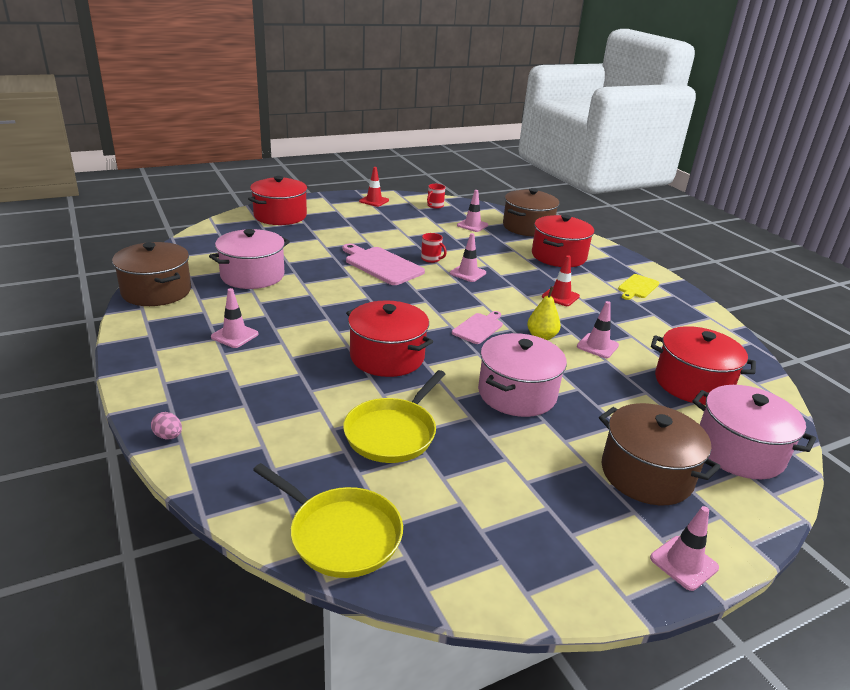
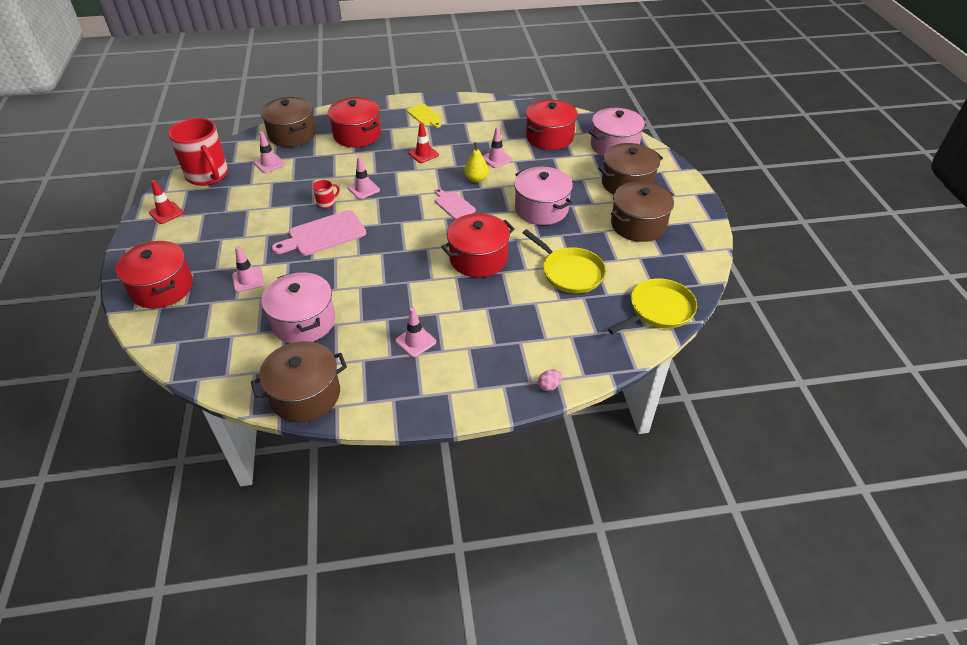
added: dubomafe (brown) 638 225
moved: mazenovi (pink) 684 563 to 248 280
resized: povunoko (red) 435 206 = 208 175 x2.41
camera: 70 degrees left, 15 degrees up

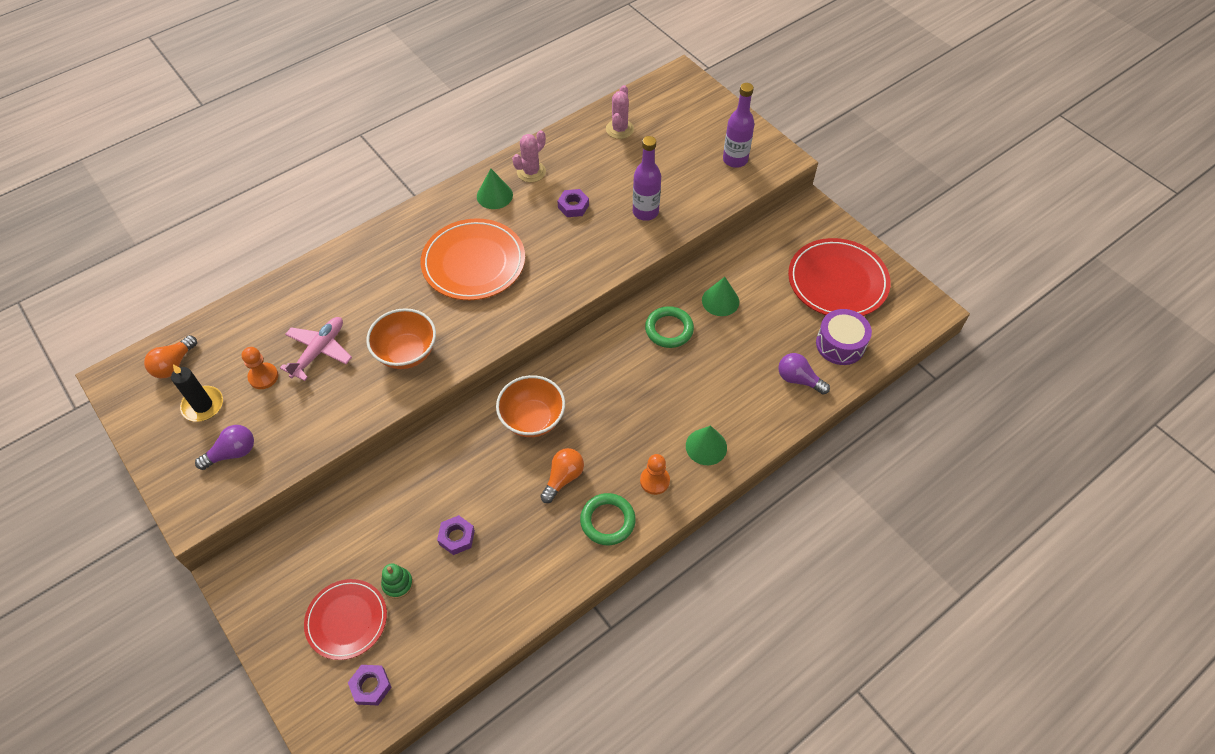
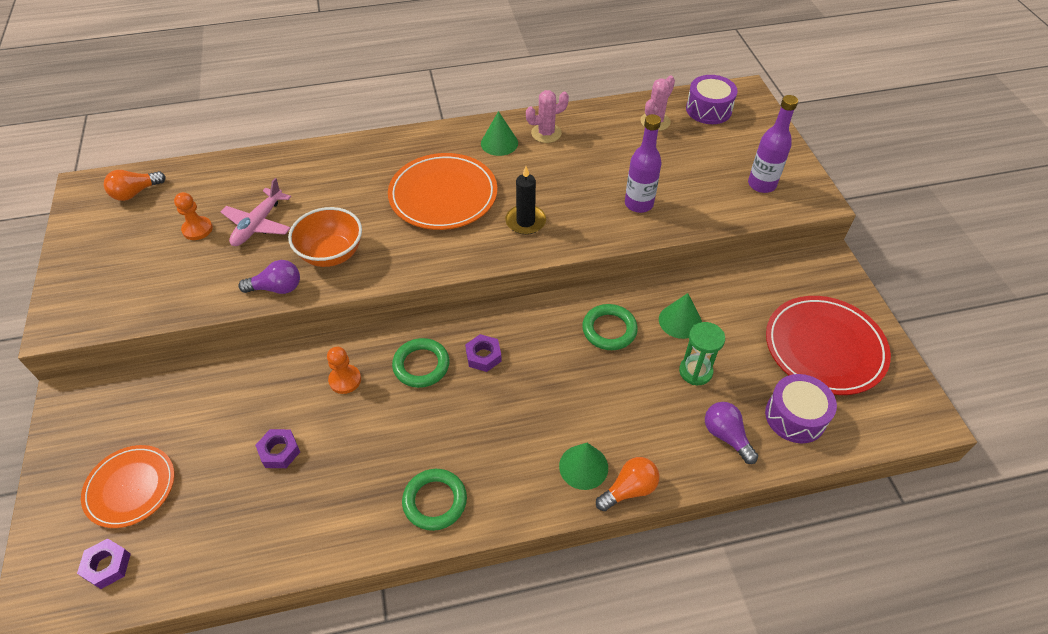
removed: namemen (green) 397 584
added: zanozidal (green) 695 371; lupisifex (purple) 708 109
moved: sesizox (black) 203 405 to 525 221; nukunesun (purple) 232 453 to 277 288; nukunesun (orange) 563 478 to 629 489; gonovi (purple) 573 206 to 483 356; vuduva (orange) 654 481 to 345 380
replaced: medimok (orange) 532 419 to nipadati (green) 421 365
recoloured: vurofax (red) 347 620 to vurofax (orange) 130 488
turned: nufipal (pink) 319 351 = 258 224 150 degrees clockwise
camera: 25 degrees right, 5 degrees down

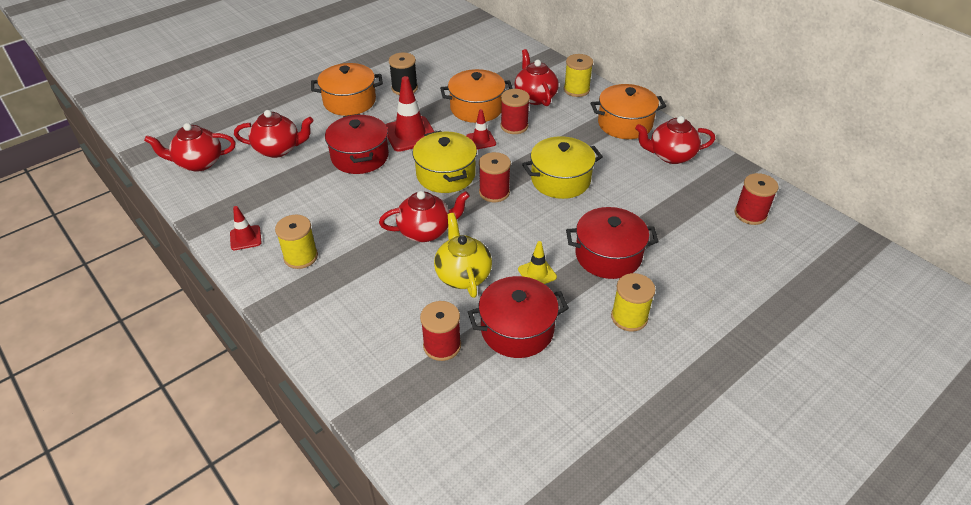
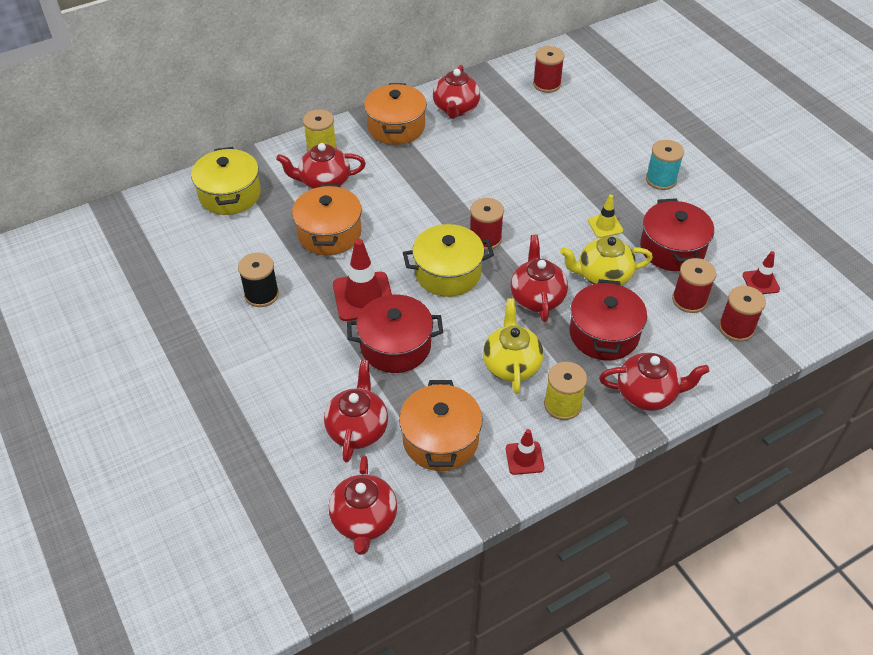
added: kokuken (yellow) 511 365; kokuken (red) 647 394
moved: dubomafe (orange) 349 101 to 440 439; mazenovi (red) 481 140 to 760 282; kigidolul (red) 514 126 to 736 328; dubomafe (yellow) 560 180 to 230 194; dubomafe (red) 608 255 to 604 334
recoloured: kigidolul (yellow) 629 317 to kigidolul (turquoise) 661 180
camera: 80 degrees left, 5 degrees up

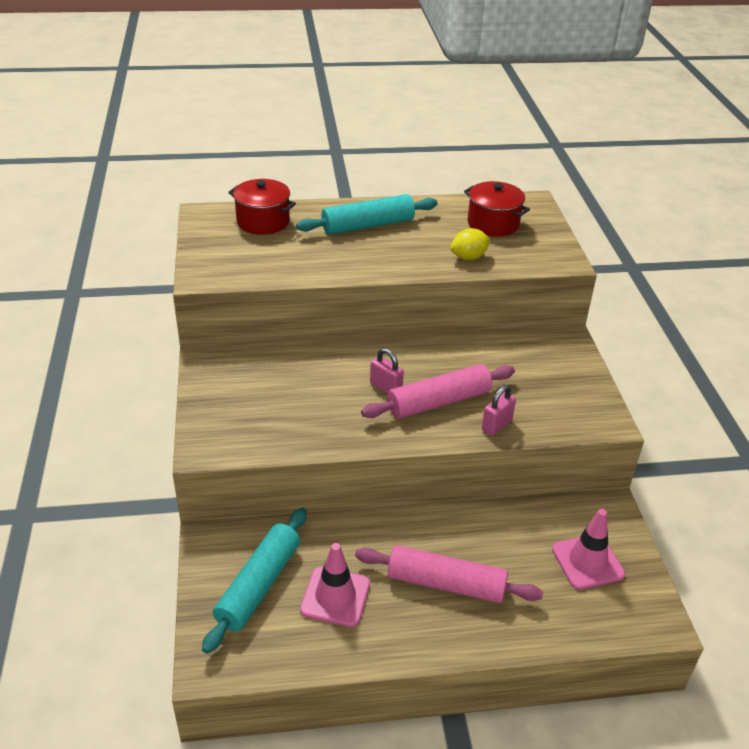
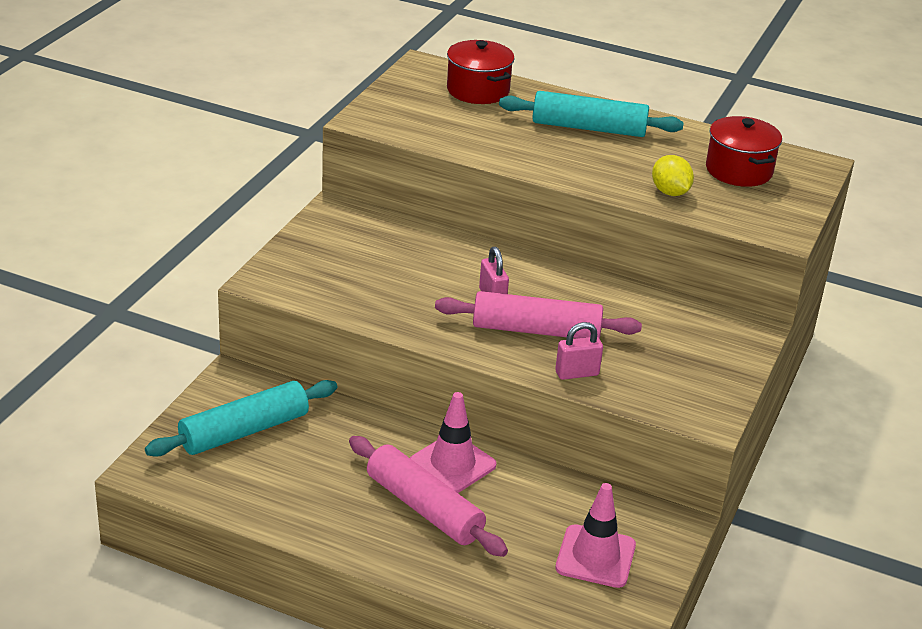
moved: mazenovi (pink) 335 597 to 452 464
turned: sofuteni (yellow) 468 257 = 670 192 60 degrees clockwise
camera: 30 degrees right, 5 degrees down

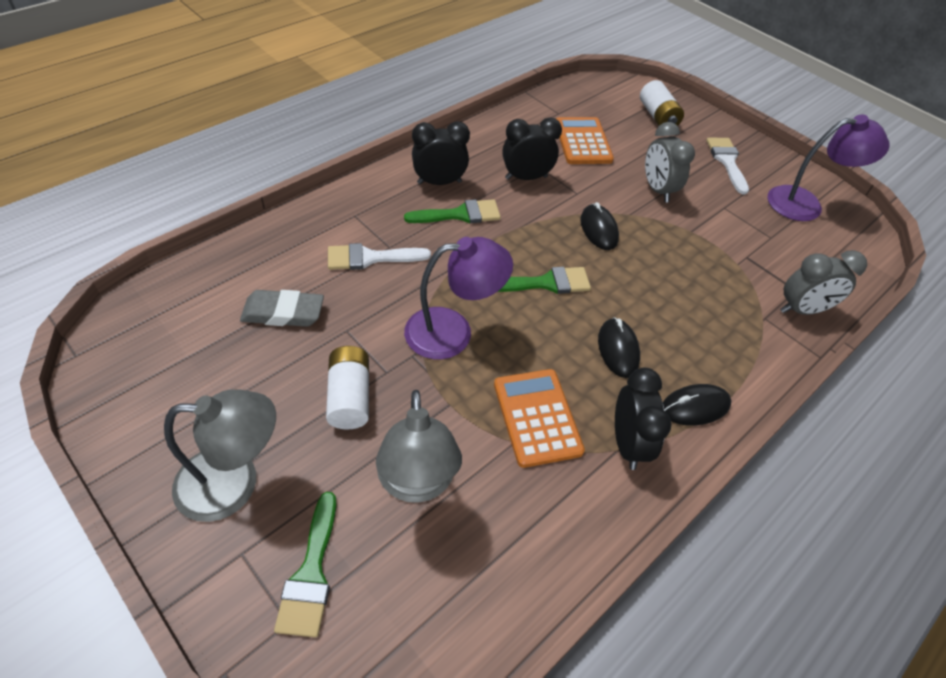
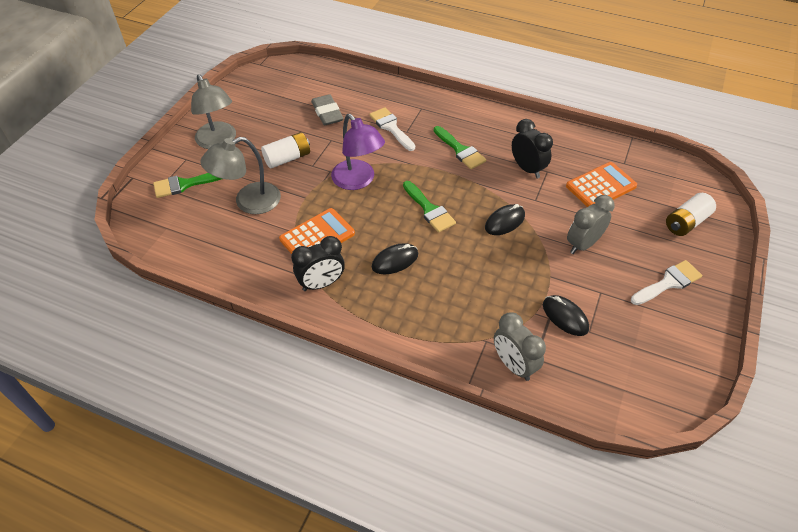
removed: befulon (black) 439 182; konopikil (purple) 805 204
moved: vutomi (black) 695 407 to 565 317
camera: 70 degrees right, 0 degrees up

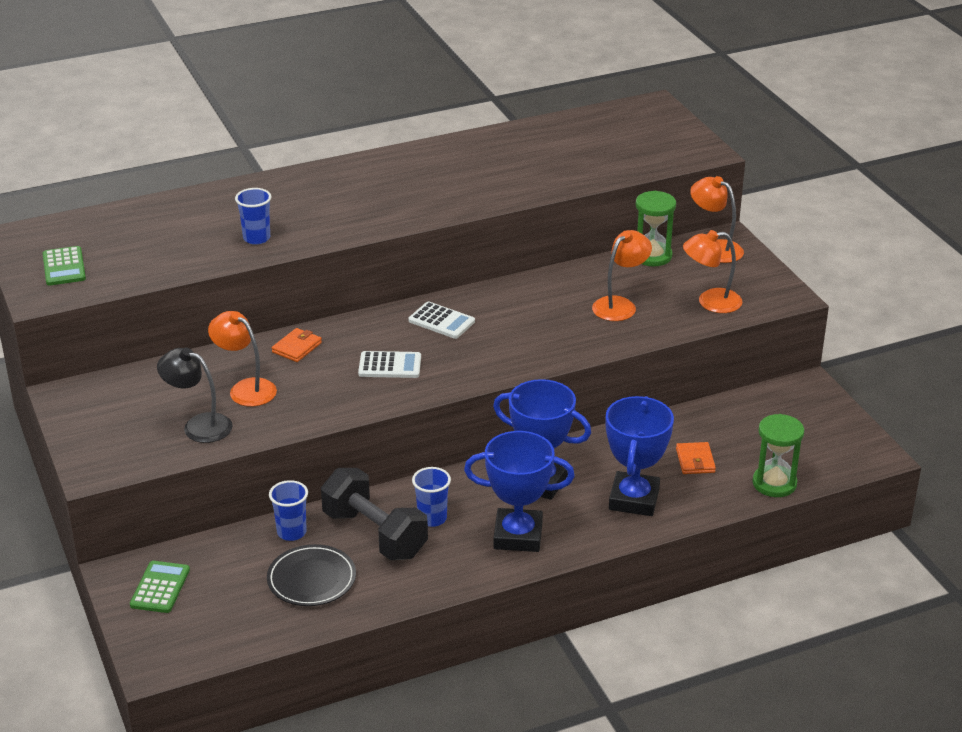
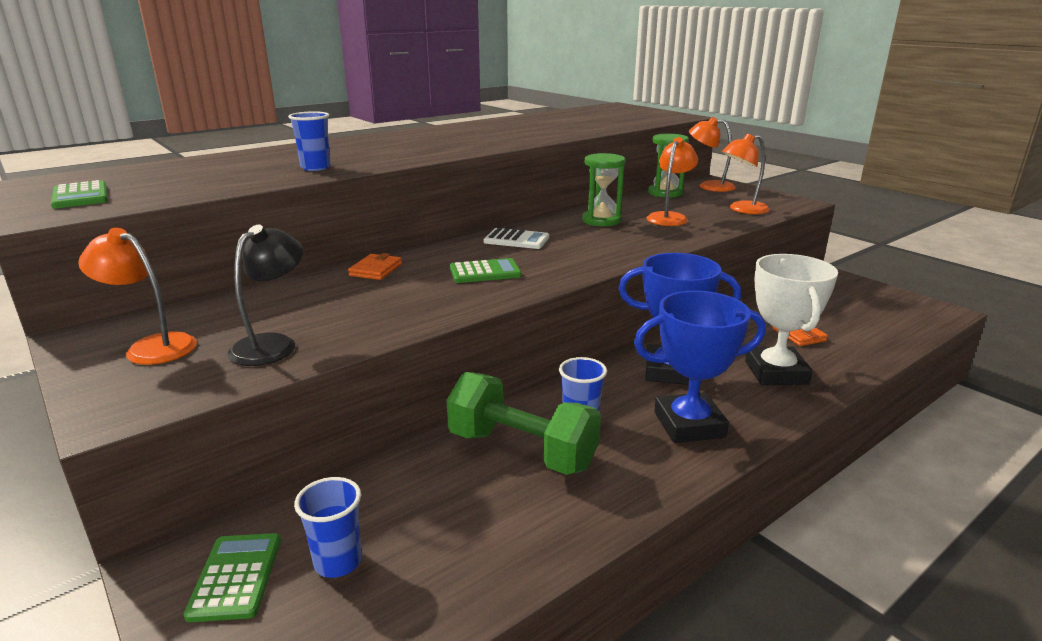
removed: vurofax (black) 311 579
moved: konopikil (orange) 245 388 to 152 346; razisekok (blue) 291 532 to 338 562; zanozidal (green) 774 483 to 601 220
recoloured: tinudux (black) 375 534 to tinudux (green) 522 450; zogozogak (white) 390 365 to zogozogak (green) 485 272; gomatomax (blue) 634 499 to gomatomax (white) 776 372
turned: konopikil (black) 198 425 = 272 344 105 degrees clockwise
camera: 15 degrees left, 10 degrees down

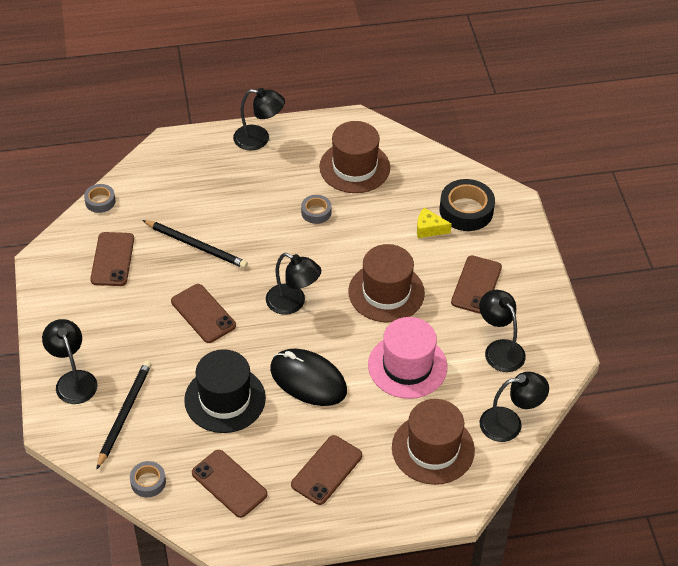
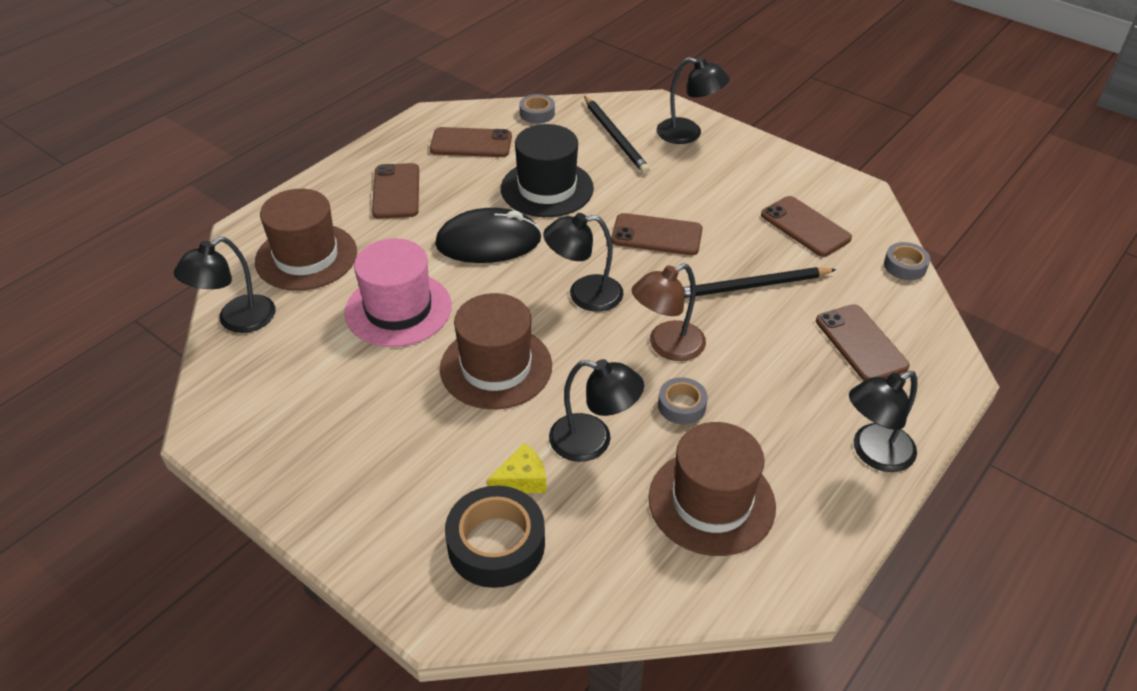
added: konopikil (brown) 667 346
moved: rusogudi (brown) 476 285 to 861 343; konopikil (black) 499 349 to 593 441
camera: 140 degrees right, 5 degrees down

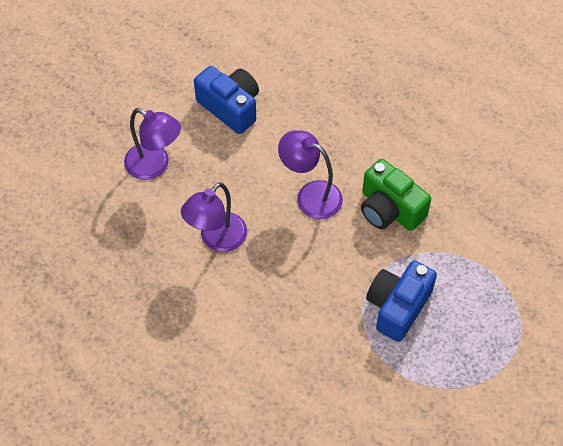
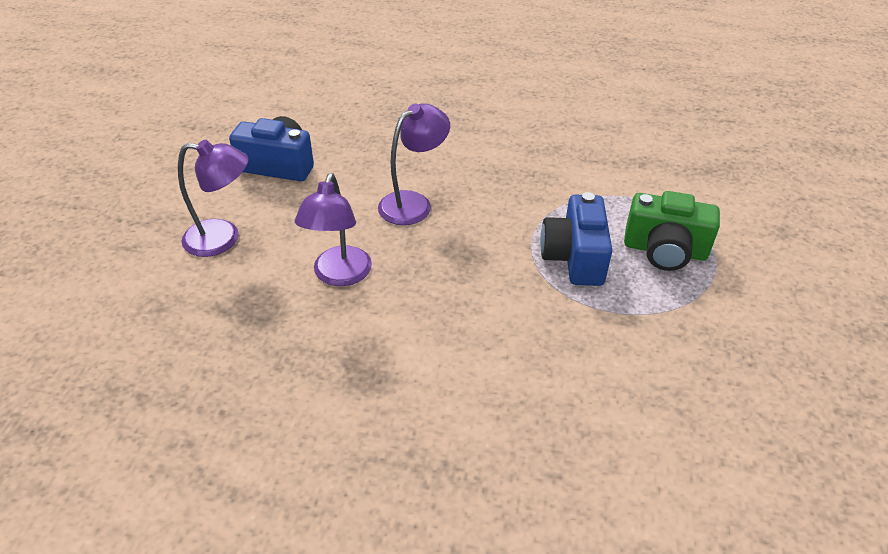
moved: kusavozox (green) 389 209 to 664 250
turned: konopikil (purple) 310 195 = 413 203 135 degrees clockwise
camera: 30 degrees left, 15 degrees down

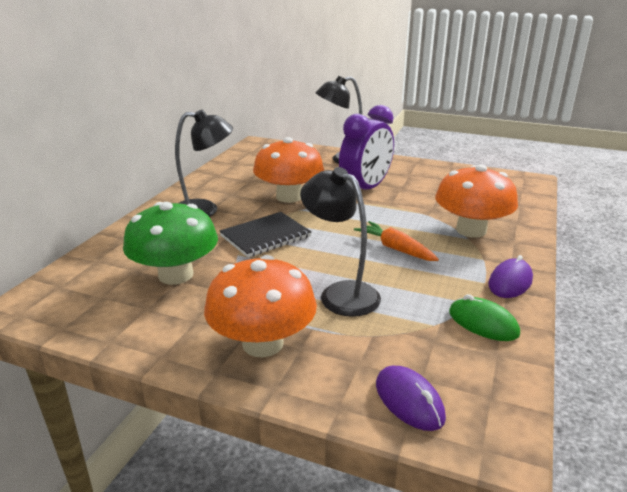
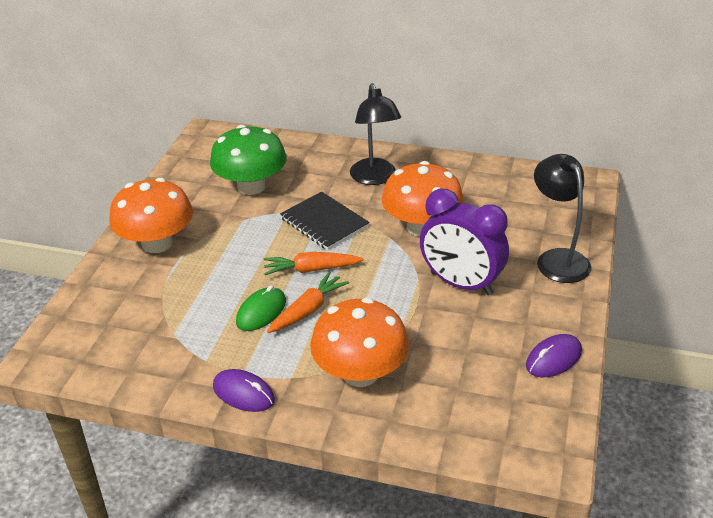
removed: konopikil (black) 340 293
added: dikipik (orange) 311 269
moved: vutomi (purple) 409 401 to 553 359; vutomi (green) 483 323 to 261 312
camera: 85 degrees right, 10 degrees up

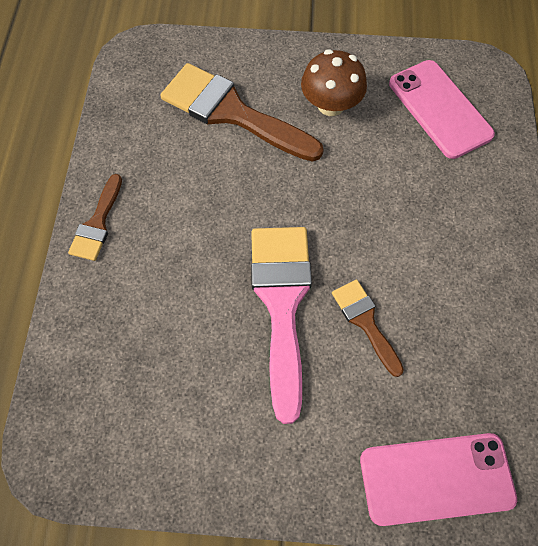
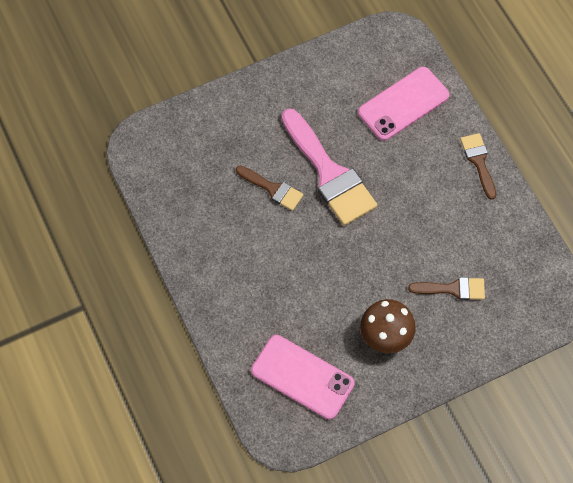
moved: rusogudi (pink) 436 478 to 403 104
resized: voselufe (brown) 232 112 = 453 289 x0.52
camera: 150 degrees right, 0 degrees up

